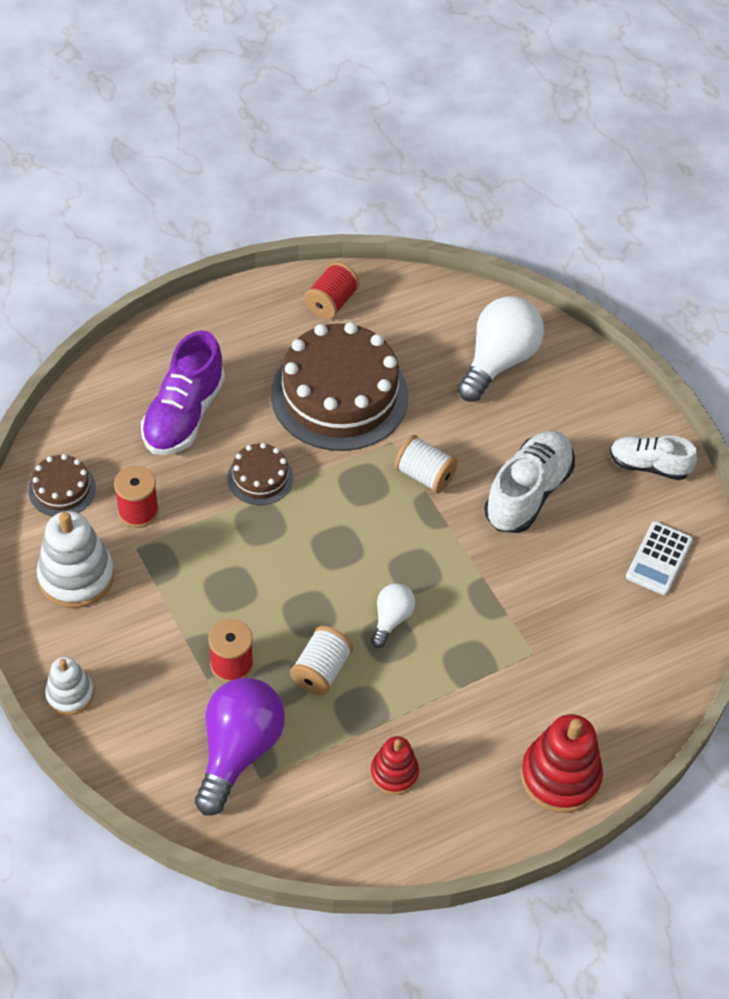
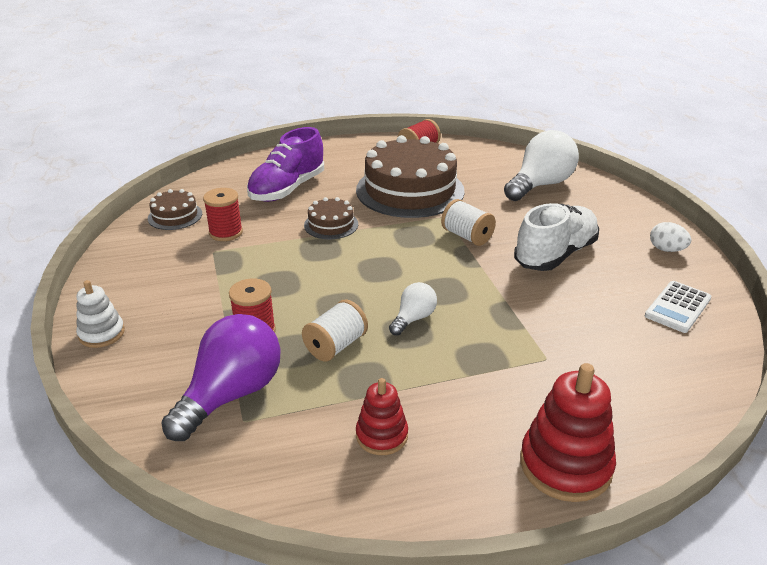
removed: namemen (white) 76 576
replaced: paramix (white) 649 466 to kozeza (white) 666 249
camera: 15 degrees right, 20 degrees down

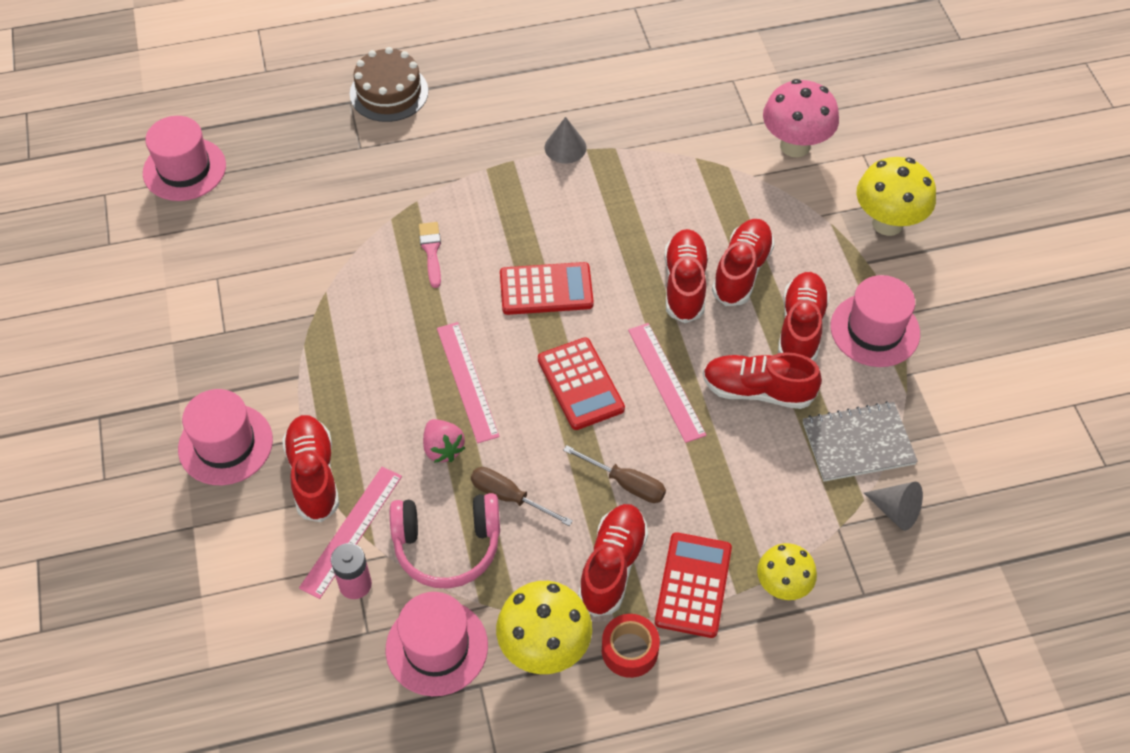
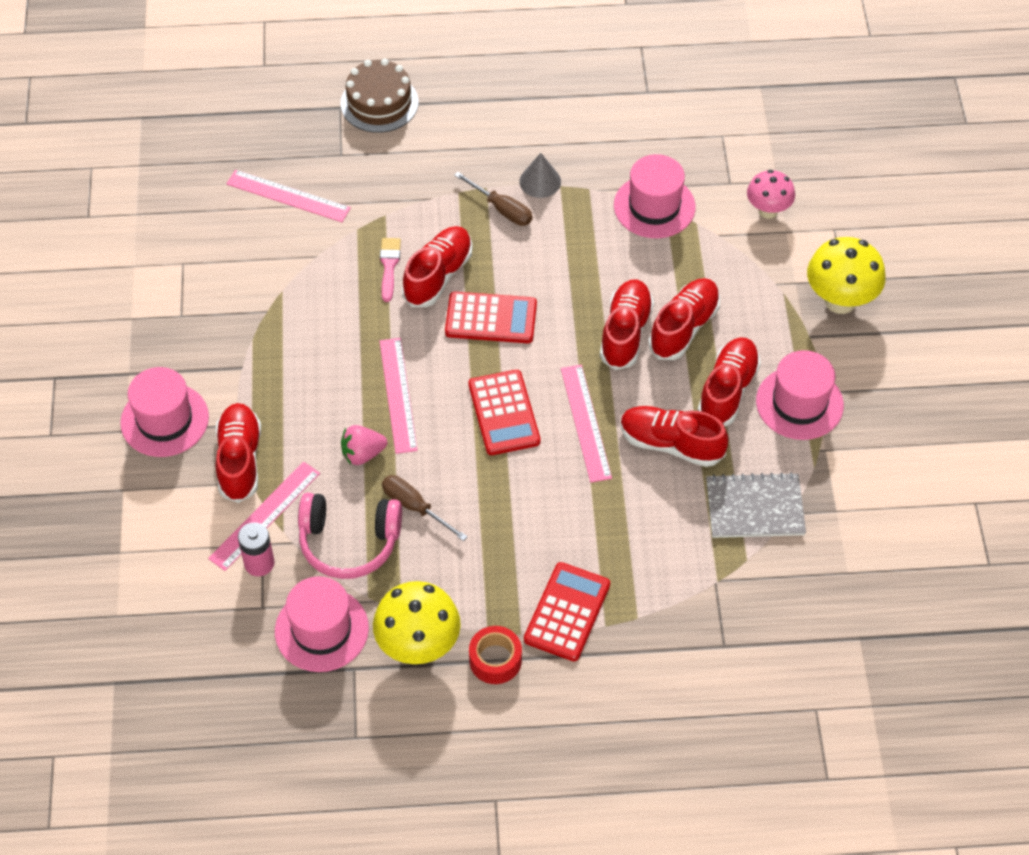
removed: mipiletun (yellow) 782 586; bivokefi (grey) 895 511
added: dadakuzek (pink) 288 196
moved: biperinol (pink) 184 169 to 654 206; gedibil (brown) 625 483 to 501 209; paramix (red) 612 566 to 438 275
turned: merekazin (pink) 443 449 = 363 454 90 degrees clockwise
resized: mipiletun (pink) 795 146 = 768 211 x0.64
camera: 10 degrees right, 0 degrees up

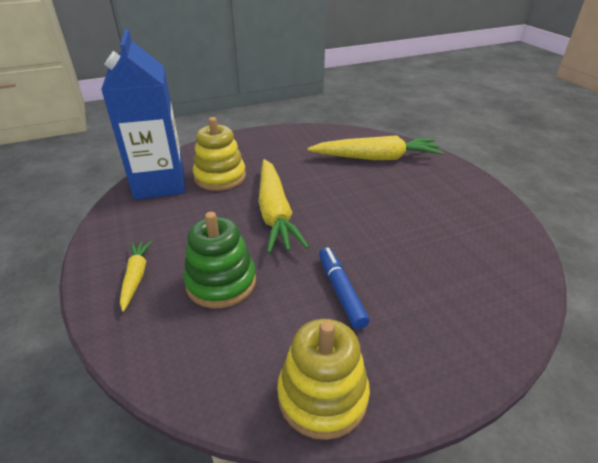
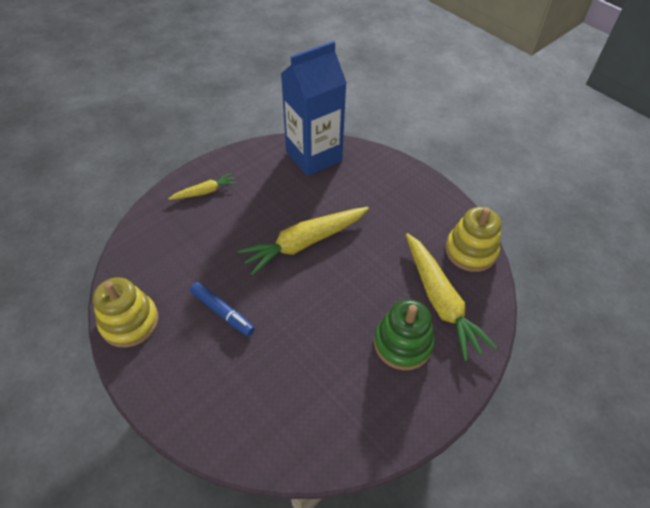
moved: namemen (green) 221 282 to 402 343; namemen (yellow) 220 177 to 470 251
turned: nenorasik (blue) 341 291 = 222 312 75 degrees clockwise
camera: 70 degrees right, 15 degrees up

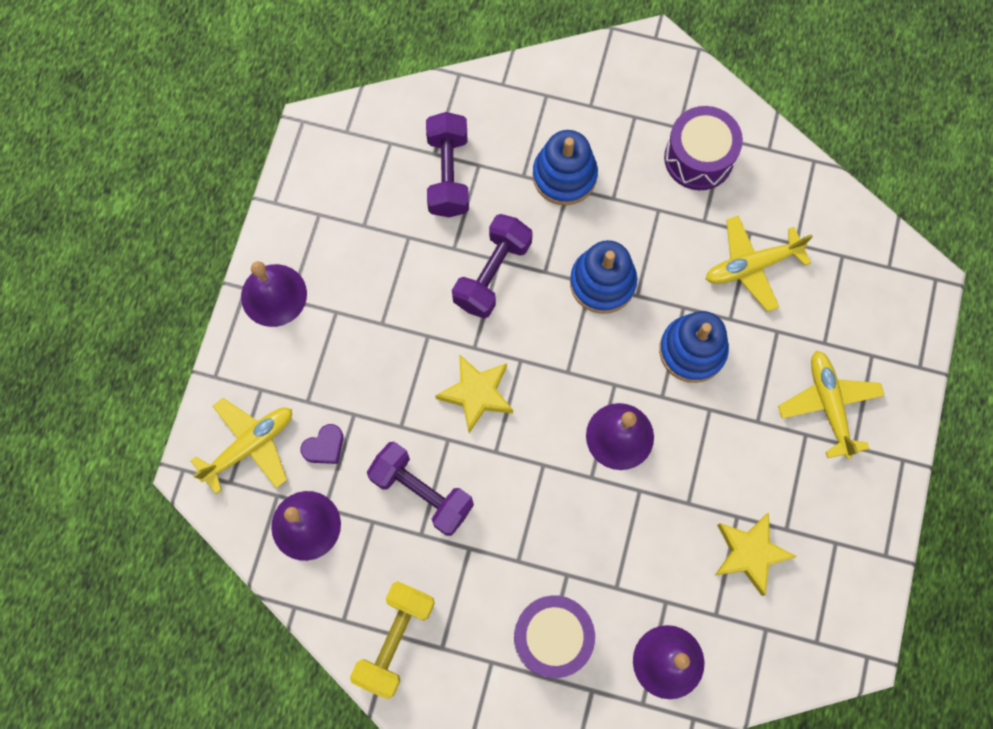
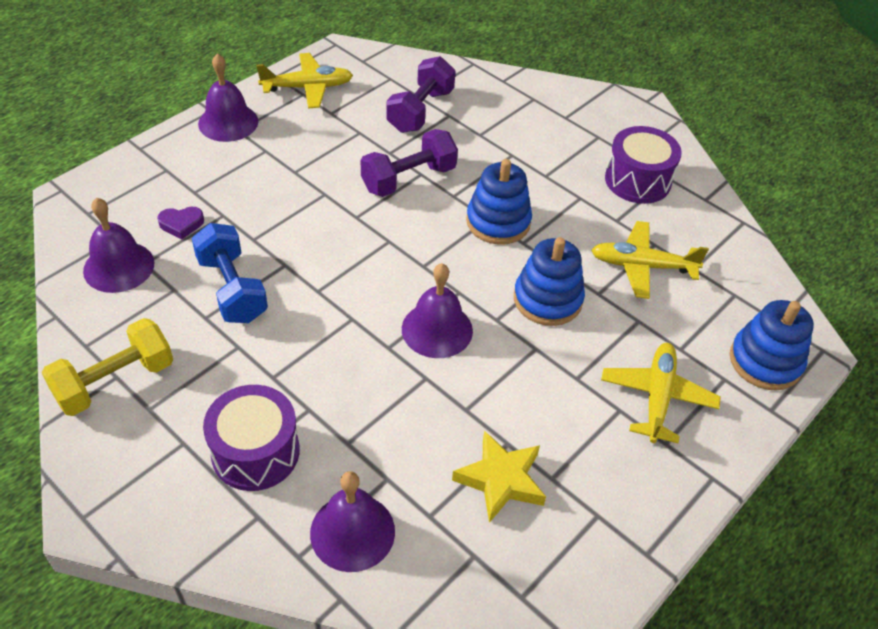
removed: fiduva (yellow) 476 394
moved: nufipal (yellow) 250 445 to 308 87; namemen (blue) 564 176 to 765 361
recoloured: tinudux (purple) 422 492 to tinudux (blue) 232 289
camera: 25 degrees right, 25 degrees down

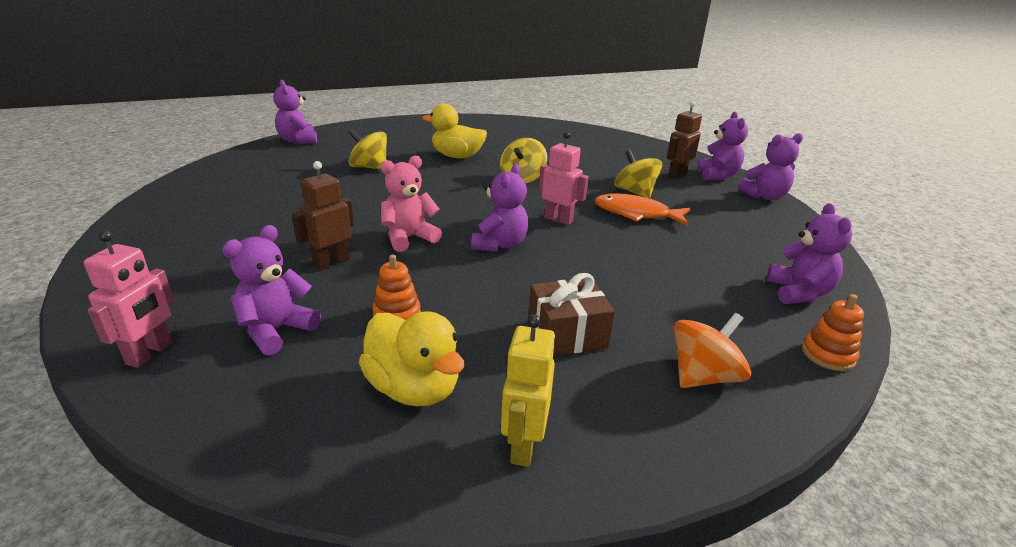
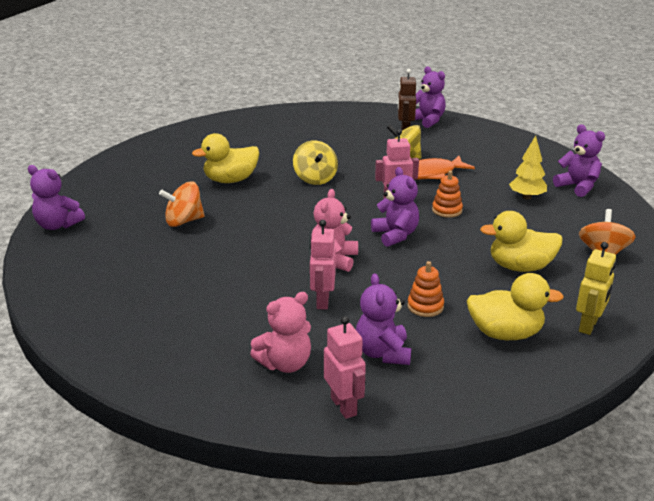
removed: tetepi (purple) 764 196
added: tetepi (pink) 285 364; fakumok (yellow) 526 197
moved: namemen (orange) 828 355 to 447 210
replaced: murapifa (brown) 567 334 to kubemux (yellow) 520 267
recoloured: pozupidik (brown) 331 262 to pozupidik (pink) 322 301; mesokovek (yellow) 369 167 to mesokovek (orange) 184 221
turned: pozupidik (yellow) 523 446 = 588 326 120 degrees counterclockwise
camera: 40 degrees left, 0 degrees up

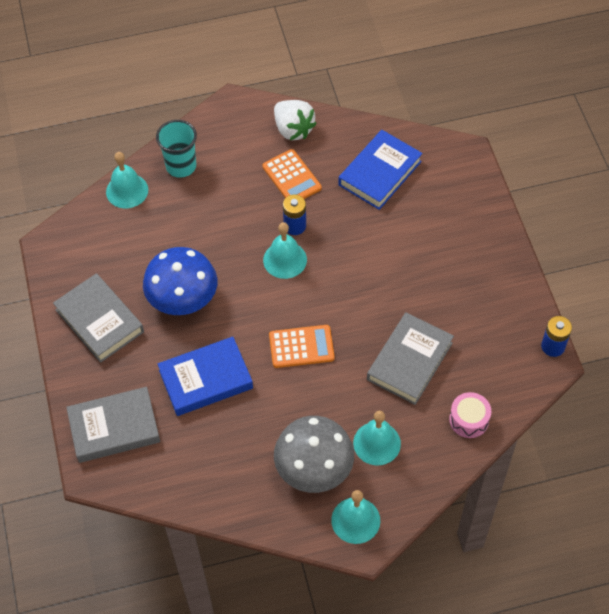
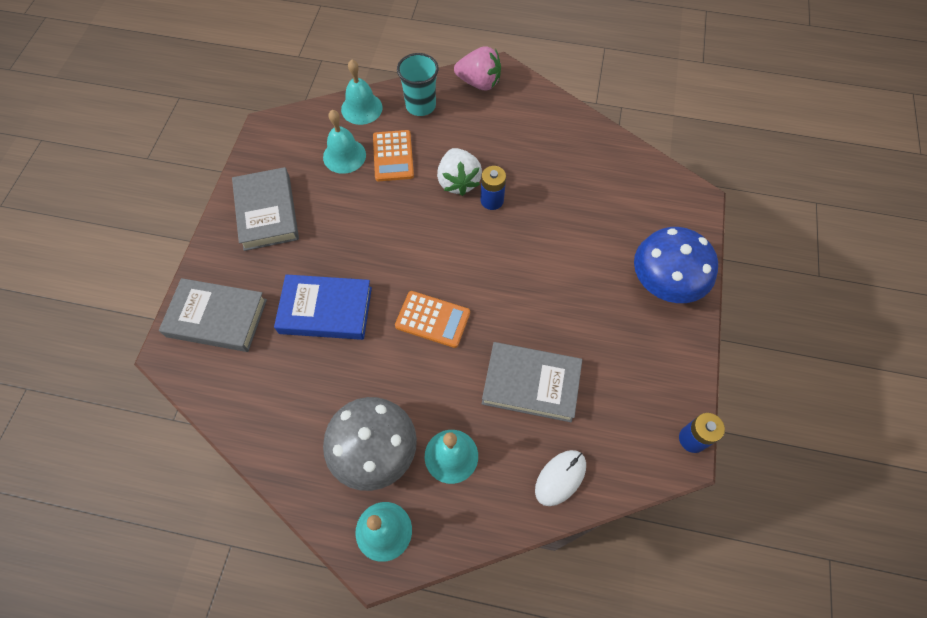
removed: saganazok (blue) 380 173
added: merekazin (pink) 479 82
moved: mipiletun (blue) 183 298 to 665 281; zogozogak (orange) 291 177 to 393 156; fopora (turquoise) 285 260 to 344 156; merekazin (white) 293 129 to 458 181
replaced: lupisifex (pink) 469 420 to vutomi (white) 560 478
turned: saganazok (grey) 409 361 = 531 384 45 degrees clockwise
camera: 25 degrees right, 5 degrees up

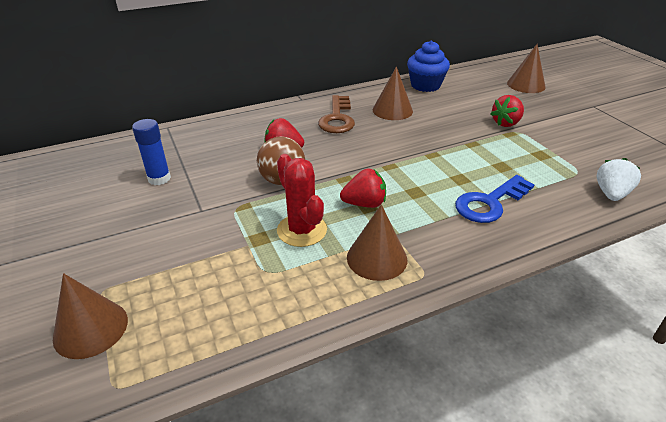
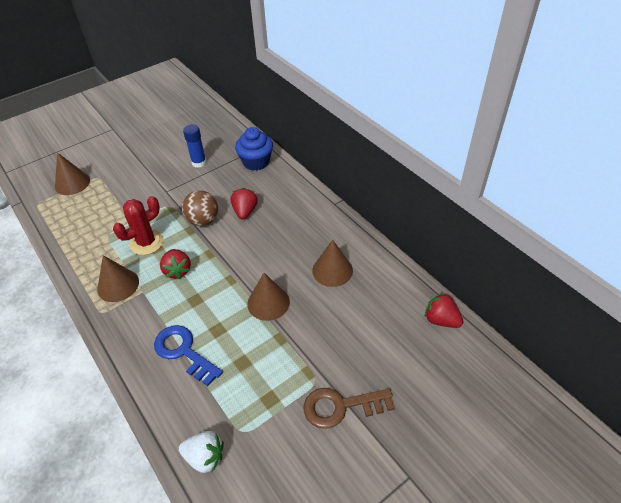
moved: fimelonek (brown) 337 118 to 341 406; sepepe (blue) 425 85 to 256 162; merekazin (red) 506 123 to 441 320; bivokefi (brown) 526 85 to 268 302
camera: 80 degrees right, 10 degrees up

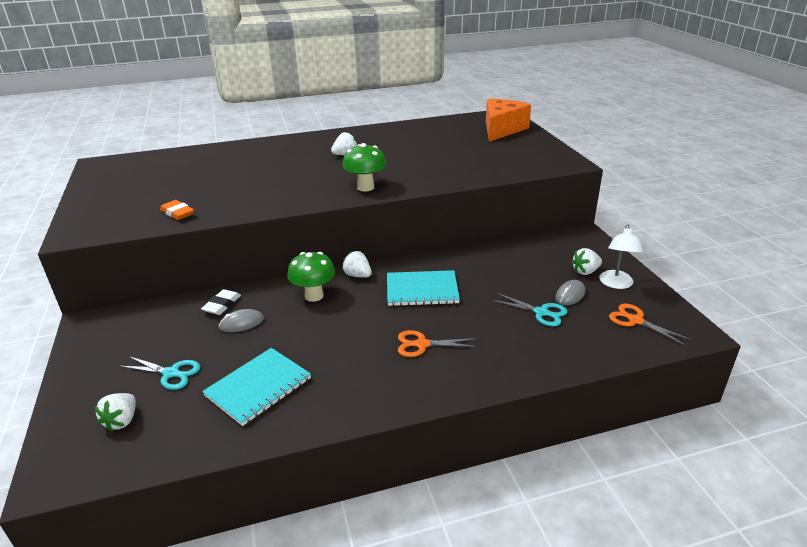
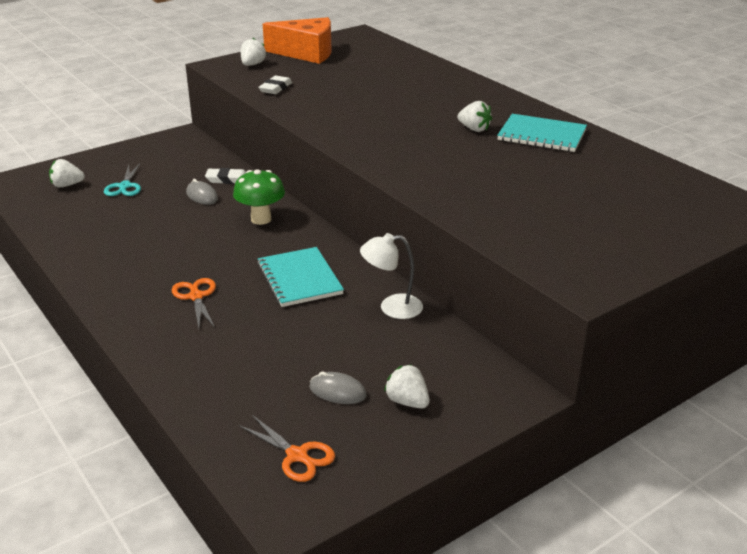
removed: mipiletun (green) 365 187; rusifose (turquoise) 541 312
moved: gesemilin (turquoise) 258 387 to 541 135; merekazin (white) 357 275 to 252 65; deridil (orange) 501 129 to 306 53; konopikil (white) 616 284 to 392 307
recoloured: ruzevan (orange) 177 213 to ruzevan (white) 275 88
turned: rusifose (orange) 635 320 = 297 455 105 degrees clockwise
camera: 70 degrees right, 0 degrees up

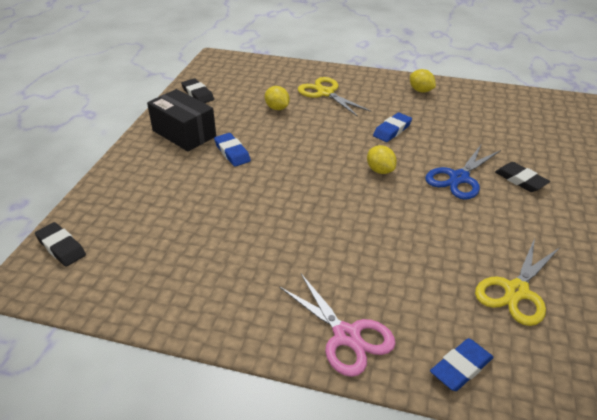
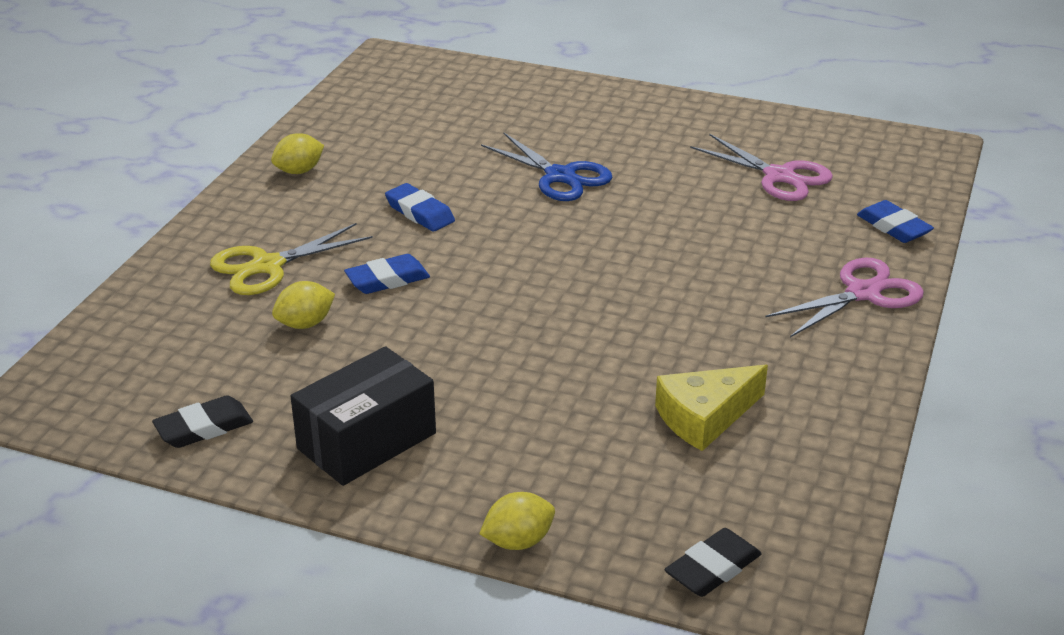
removed: ruzevan (black) 520 180
added: deridil (yellow) 704 417
moved: ruzevan (blue) 232 152 to 387 279; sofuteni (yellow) 380 170 to 518 541
recoloured: rusifose (yellow) 516 291 to rusifose (pink) 779 176
camera: 85 degrees left, 5 degrees down

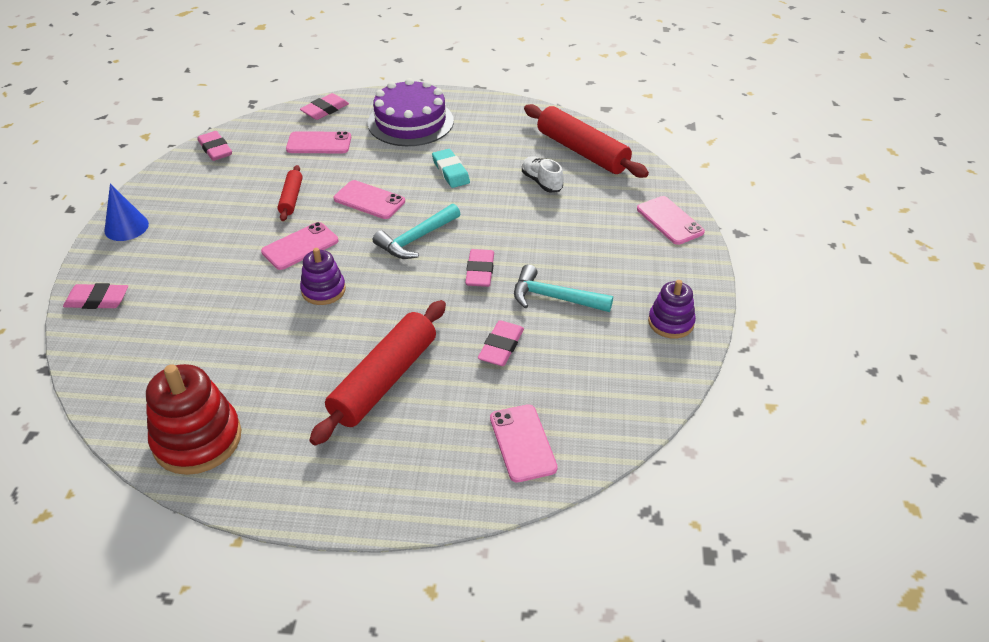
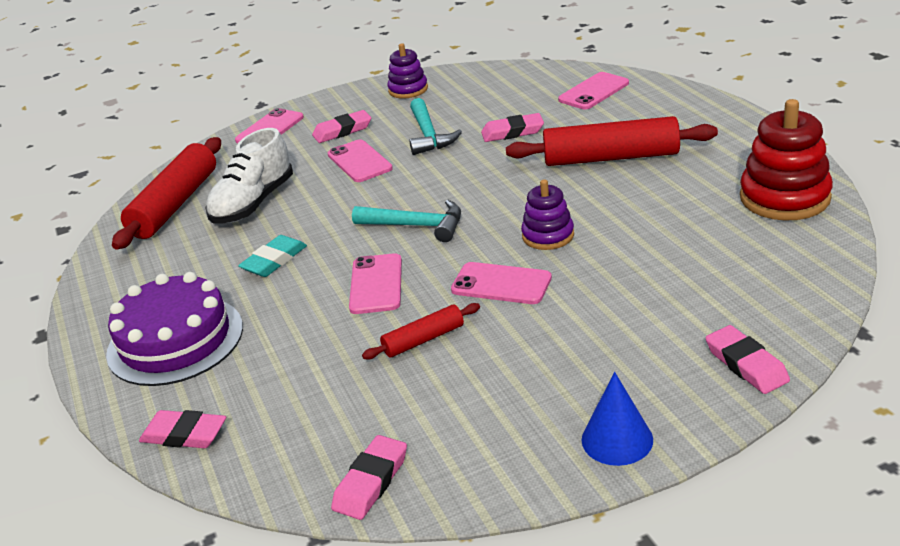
moved: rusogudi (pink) 319 143 to 359 161; ruzevan (pink) 480 271 to 342 131
resized: paramix (white) 541 182 = 253 203 x1.69
camera: 115 degrees left, 10 degrees down

